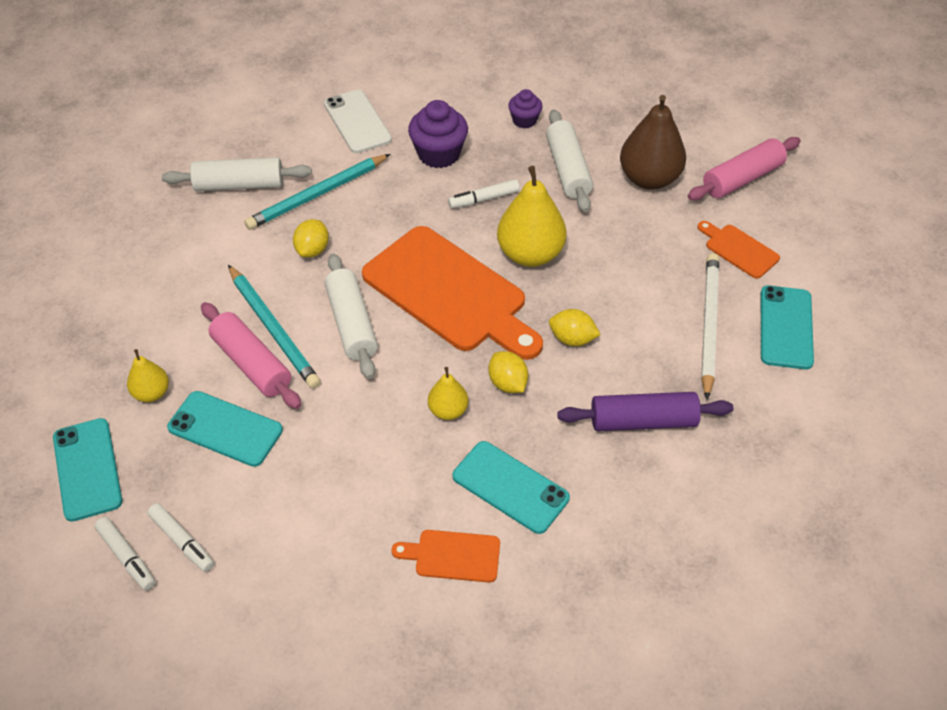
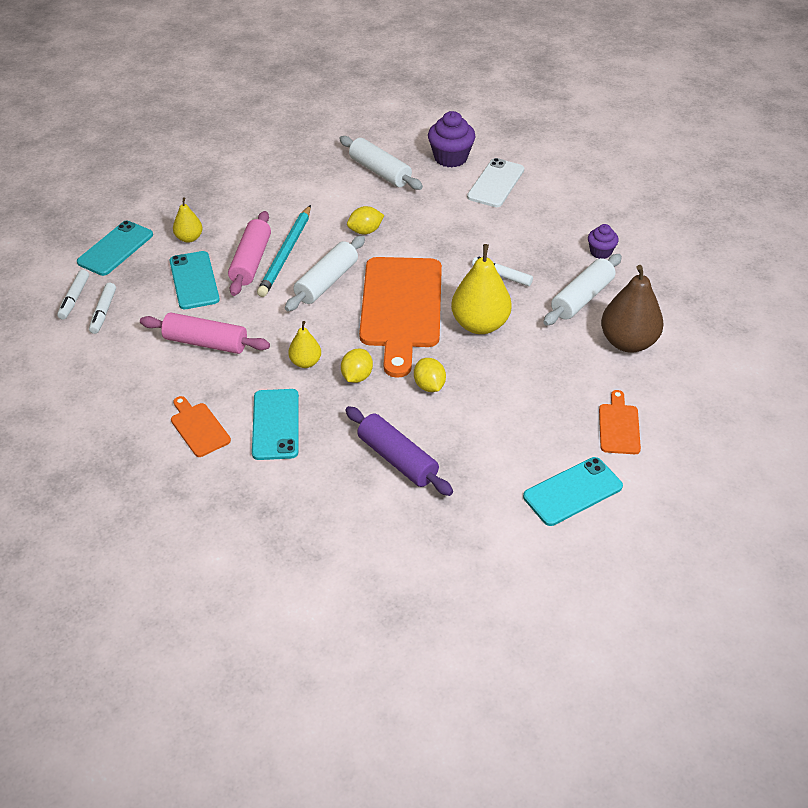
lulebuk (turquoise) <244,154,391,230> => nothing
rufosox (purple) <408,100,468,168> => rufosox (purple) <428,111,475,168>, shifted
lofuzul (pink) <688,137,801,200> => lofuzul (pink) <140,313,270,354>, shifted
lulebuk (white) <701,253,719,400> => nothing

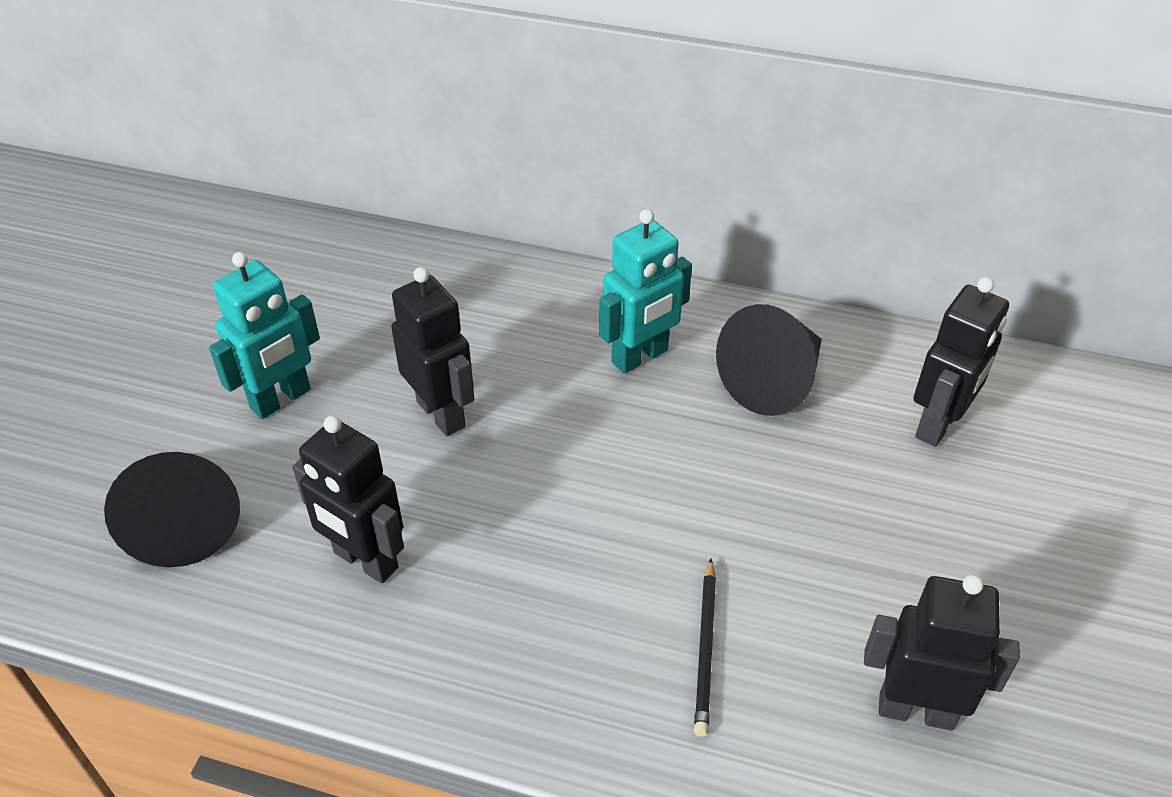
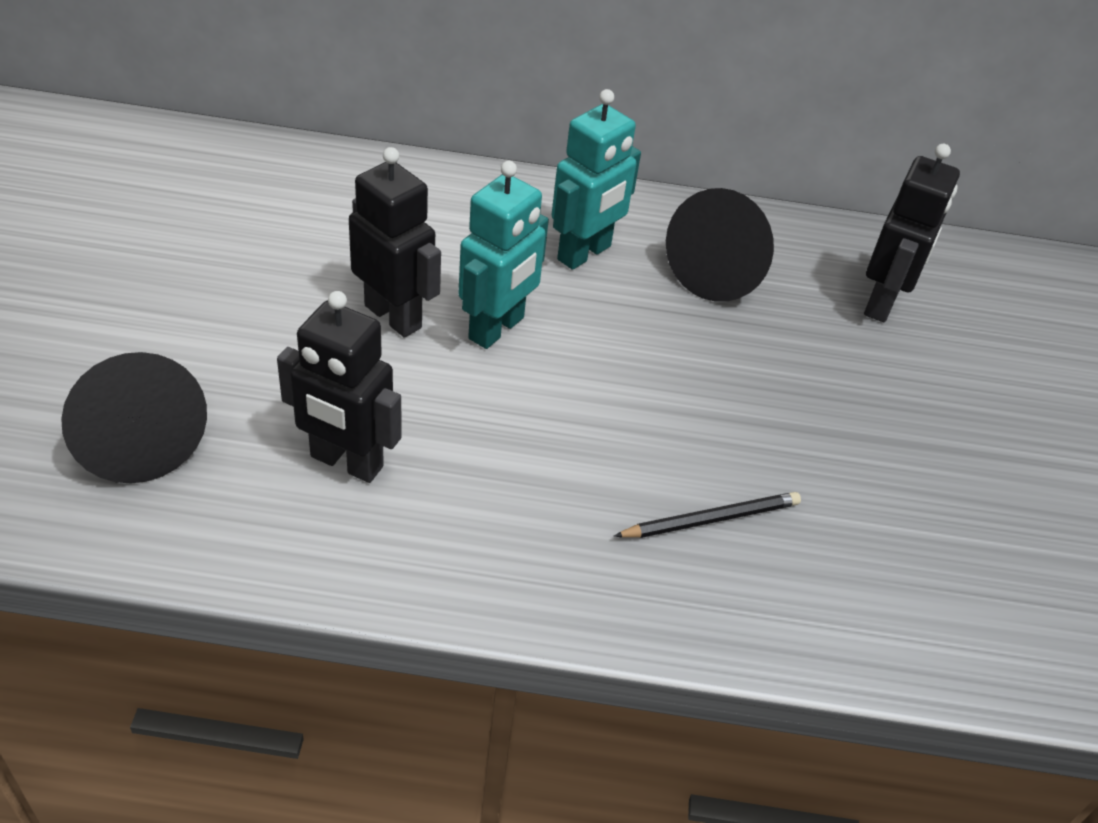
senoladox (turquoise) <209,252,320,419> => senoladox (turquoise) <458,161,549,349>, shifted
lulebuk (black) <694,558,716,737> => lulebuk (black) <614,492,801,538>, 105 degrees counterclockwise
senoladox (black) <864,574,1020,730> => nothing

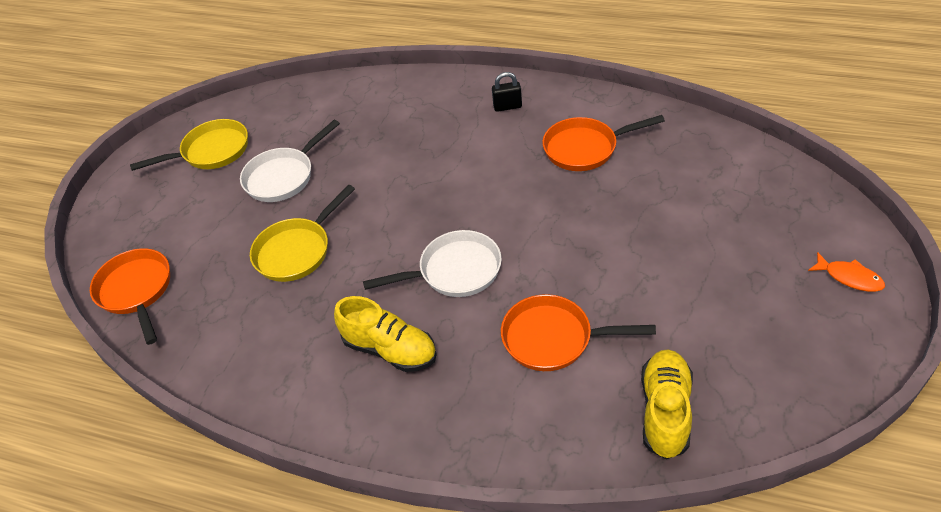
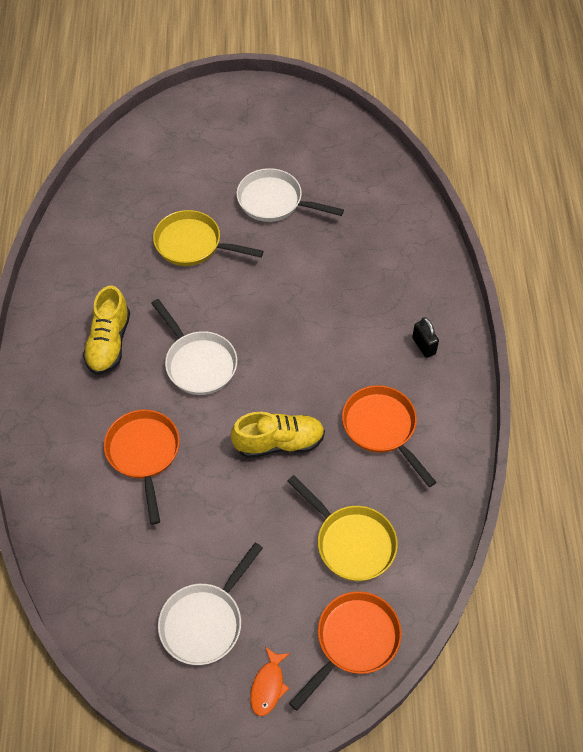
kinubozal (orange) <90,248,170,345> => kinubozal (orange) <289,591,402,711>, shifted
kinubozal (yellow) <130,119,248,171> => kinubozal (yellow) <287,475,398,581>, shifted
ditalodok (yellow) <641,349,693,459> => ditalodok (yellow) <231,412,325,458>, shifted
nothing => kinubozal (white) <158,542,263,665>

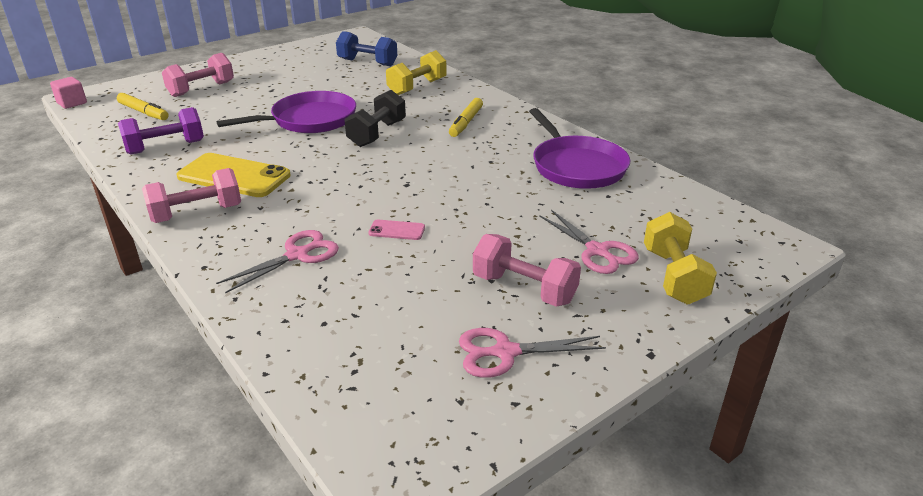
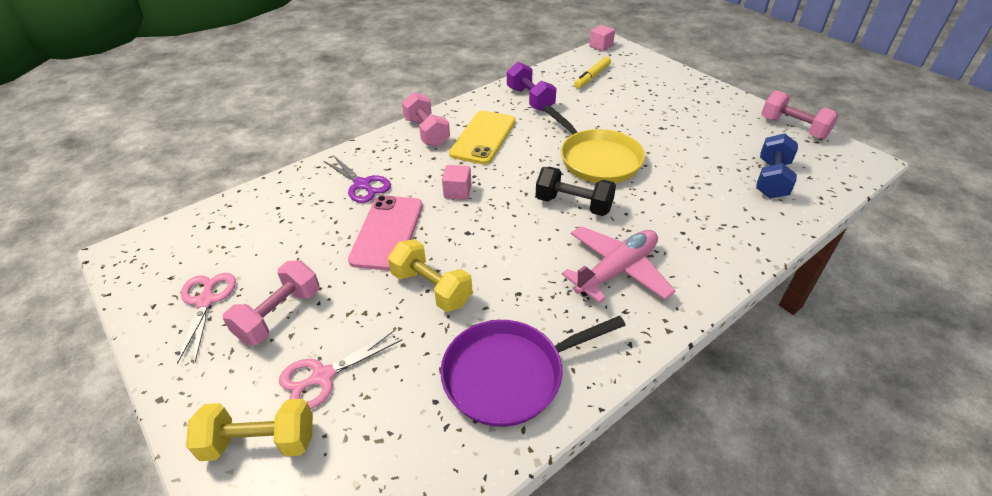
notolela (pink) <162,53,234,97> => notolela (pink) <761,90,839,139>, shifted
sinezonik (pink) <216,230,339,293> => sinezonik (purple) <324,155,391,203>
kinubozal (purple) <217,91,356,133> => kinubozal (yellow) <543,105,645,183>
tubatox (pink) <368,220,425,240> => tubatox (pink) <348,195,423,271>, x2.23
notolela (yellow) <386,50,447,95> => notolela (yellow) <388,239,473,312>, shifted
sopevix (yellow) <449,98,483,137> => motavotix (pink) <562,226,676,303>
nothing => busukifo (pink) <442,165,472,200>

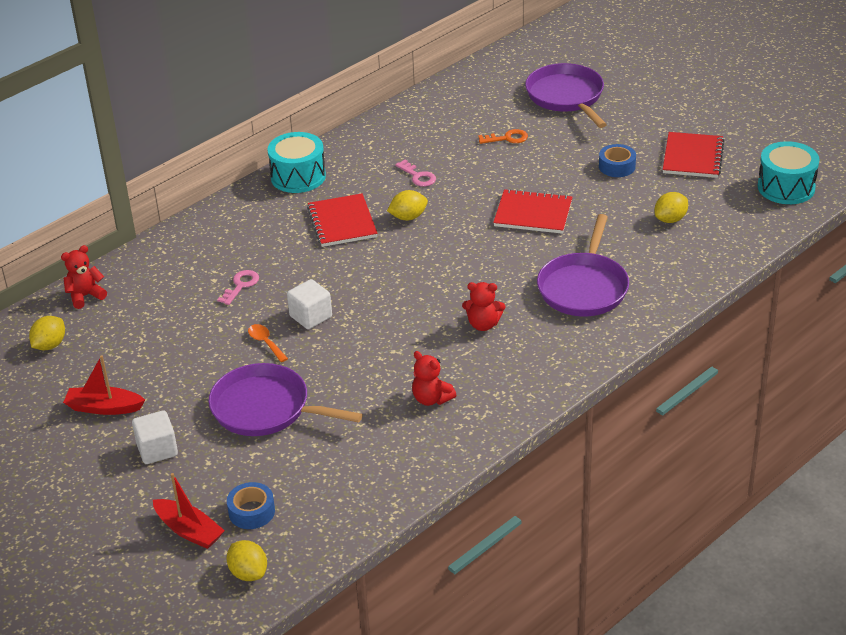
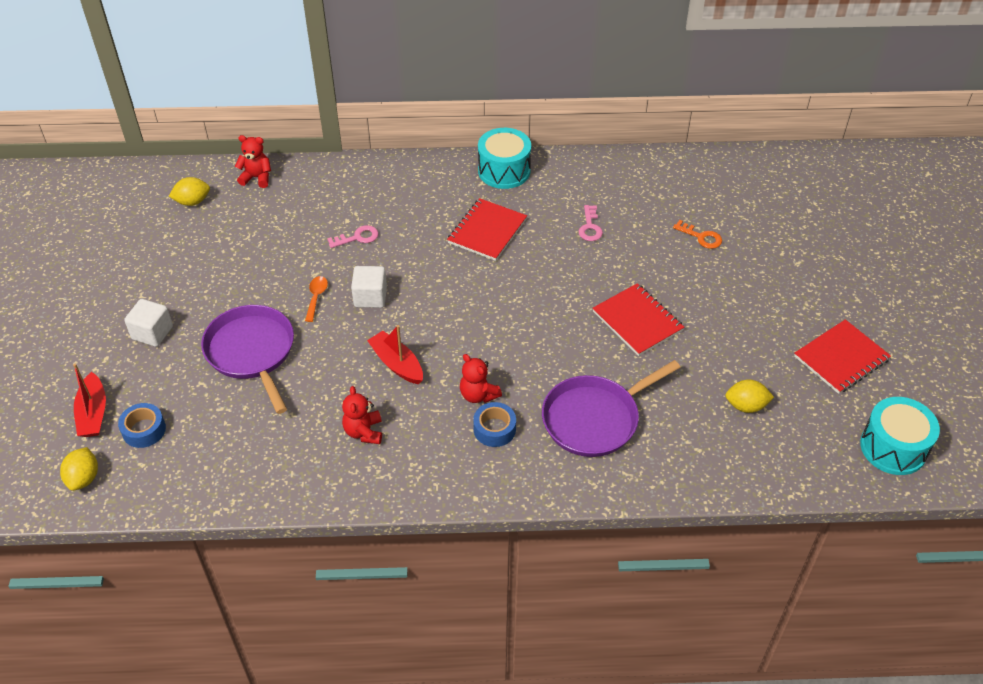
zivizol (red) <63,355,145,415> => zivizol (red) <367,325,423,384>, shifted
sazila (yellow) <387,190,428,220> => nothing
kinubozal (purple) <525,63,607,128> => nothing
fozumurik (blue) <599,144,636,177> => fozumurik (blue) <473,402,516,447>, shifted

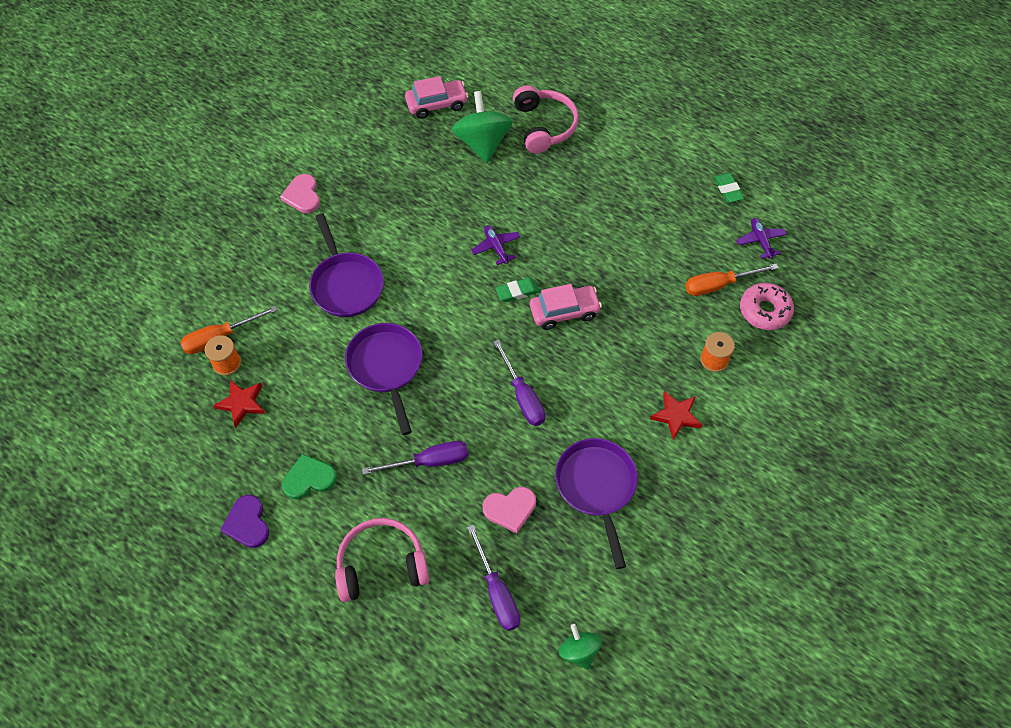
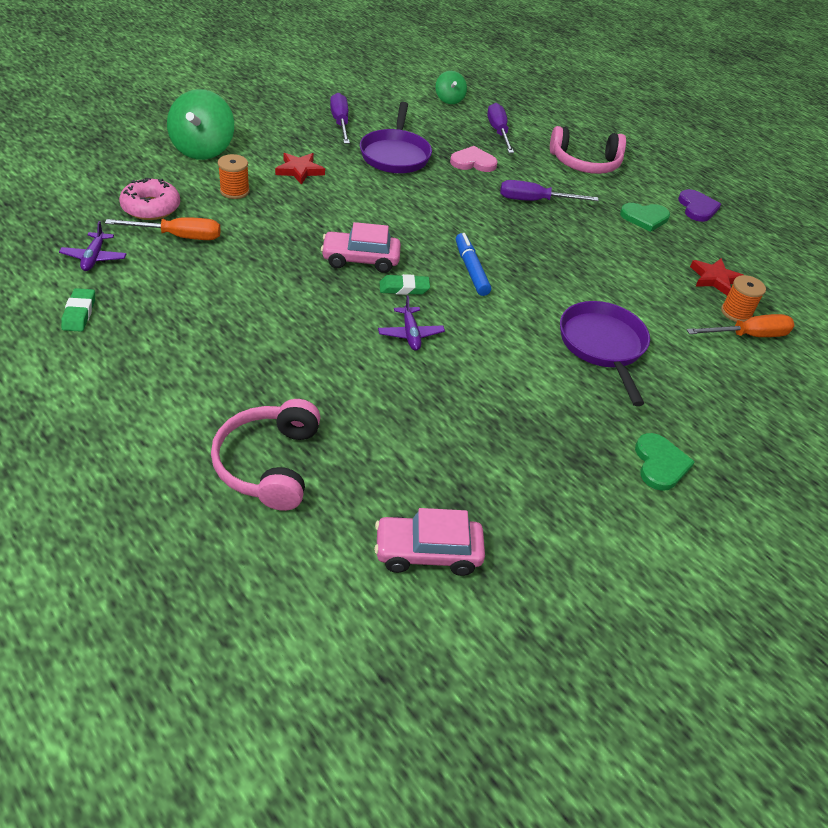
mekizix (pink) <280,174,320,213> => mekizix (green) <635,433,695,491>
kinubozal (purple) <345,323,422,435> => nothing
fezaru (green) <452,91,513,163> => fezaru (green) <167,89,234,160>, shifted
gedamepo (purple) <493,339,545,426> => gedamepo (purple) <330,93,350,144>, shifted
nothing => sopevix (blue) <456,233,491,296>

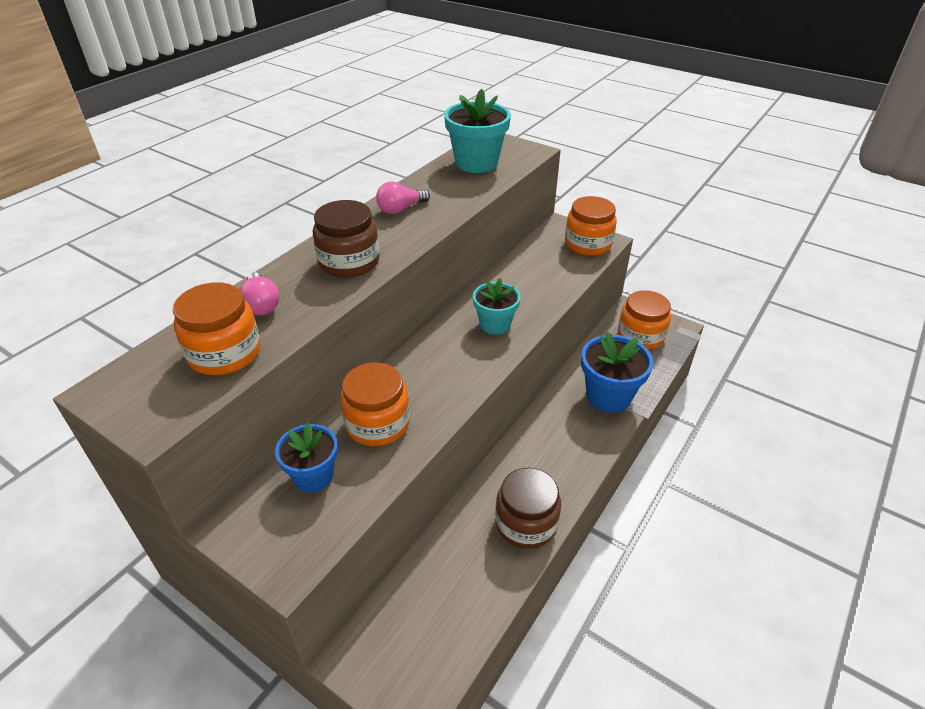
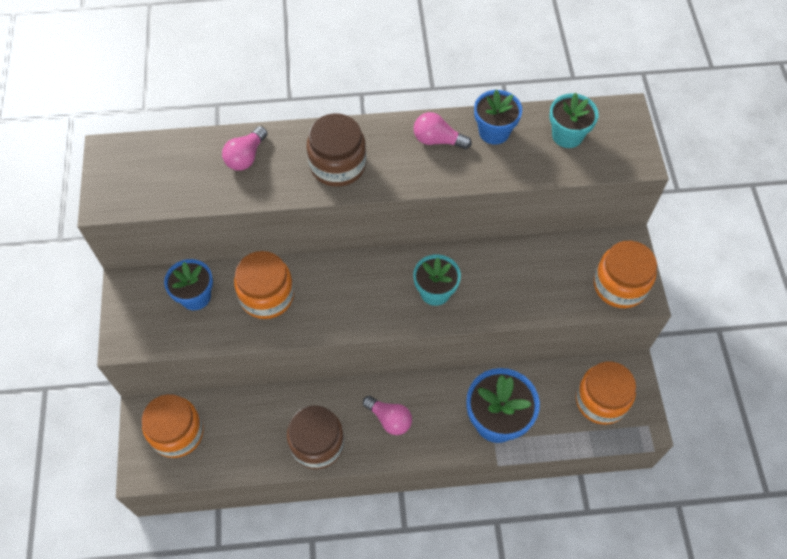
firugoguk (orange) <173,282,261,375> => firugoguk (orange) <142,394,203,458>, shifted
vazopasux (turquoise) <444,89,511,173> => vazopasux (turquoise) <549,93,599,148>, x0.65
nothing => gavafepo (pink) <363,396,412,435>
nothing => vazopasux (blue) <474,90,522,144>

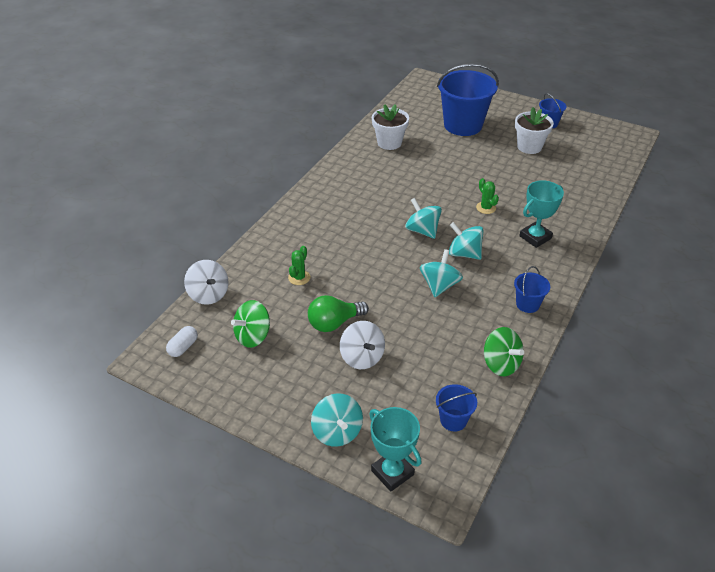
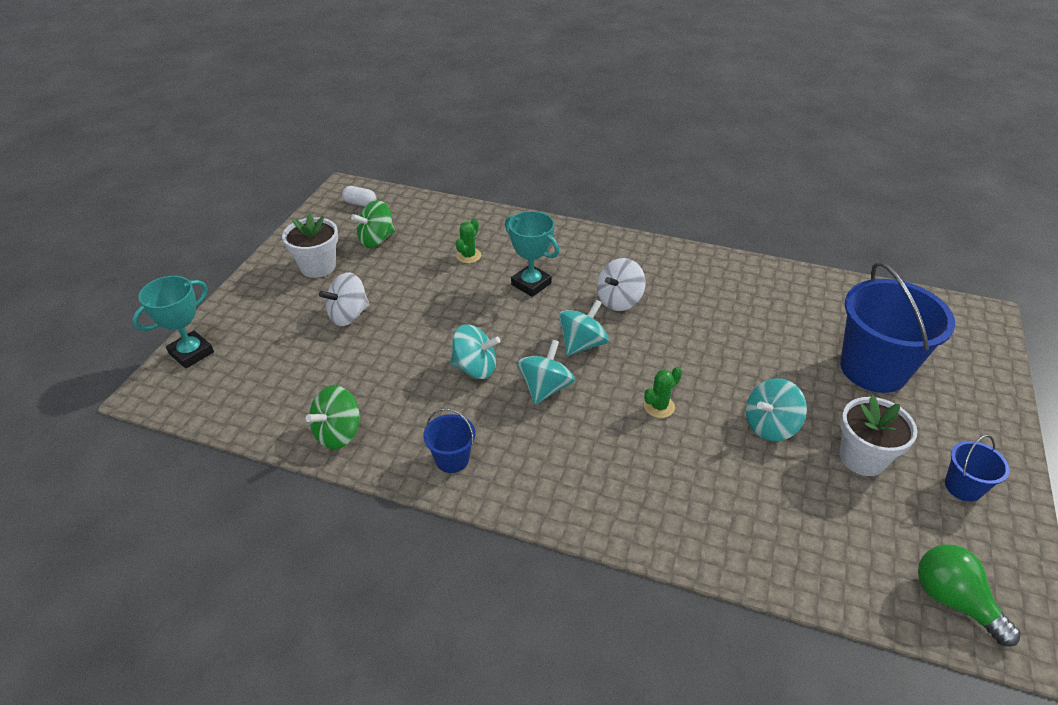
fezaru (white) <184,260,229,305> => fezaru (white) <597,258,645,311>, shifted
fezaru (green) <231,300,270,348> => fezaru (green) <351,200,395,248>, 75 degrees counterclockwise
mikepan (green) <288,246,310,285> => mikepan (green) <456,218,481,263>, 75 degrees counterclockwise
gavafepo (green) <308,295,369,332> => gavafepo (green) <918,544,1021,647>, shifted
fezaru (turquoise) <311,393,363,447> => fezaru (turquoise) <746,378,807,441>, shifted
vazopasux (white) <372,104,409,150> => vazopasux (white) <282,213,338,278>, shifted
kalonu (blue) <436,384,477,432> => nothing
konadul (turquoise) <519,180,564,248> => konadul (turquoise) <505,211,559,297>, shifted

